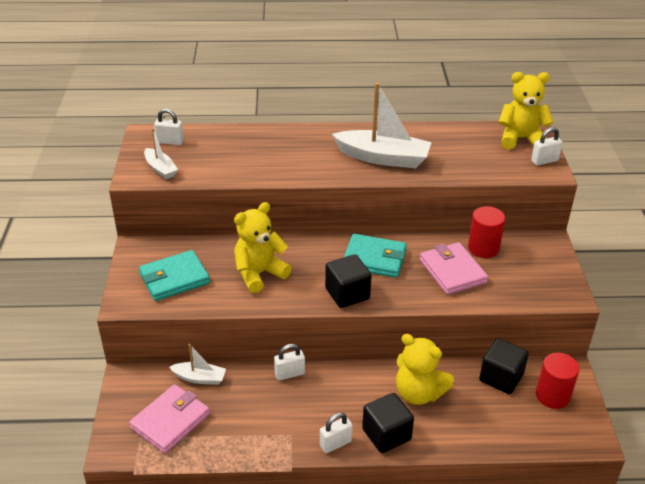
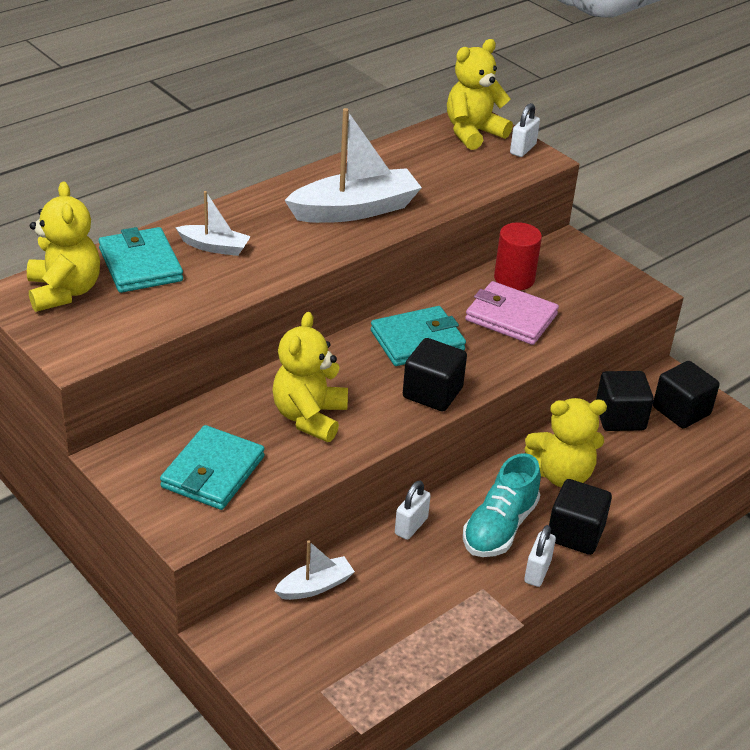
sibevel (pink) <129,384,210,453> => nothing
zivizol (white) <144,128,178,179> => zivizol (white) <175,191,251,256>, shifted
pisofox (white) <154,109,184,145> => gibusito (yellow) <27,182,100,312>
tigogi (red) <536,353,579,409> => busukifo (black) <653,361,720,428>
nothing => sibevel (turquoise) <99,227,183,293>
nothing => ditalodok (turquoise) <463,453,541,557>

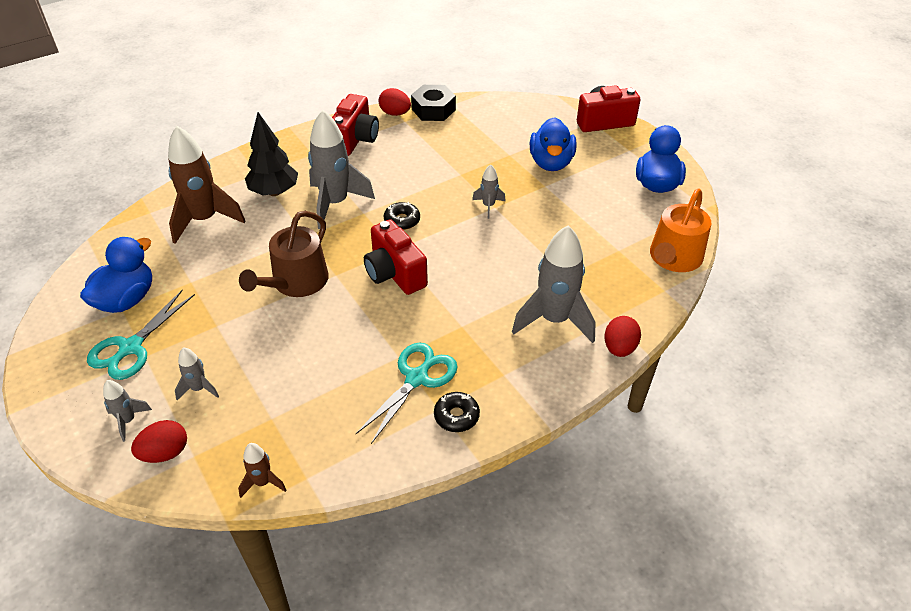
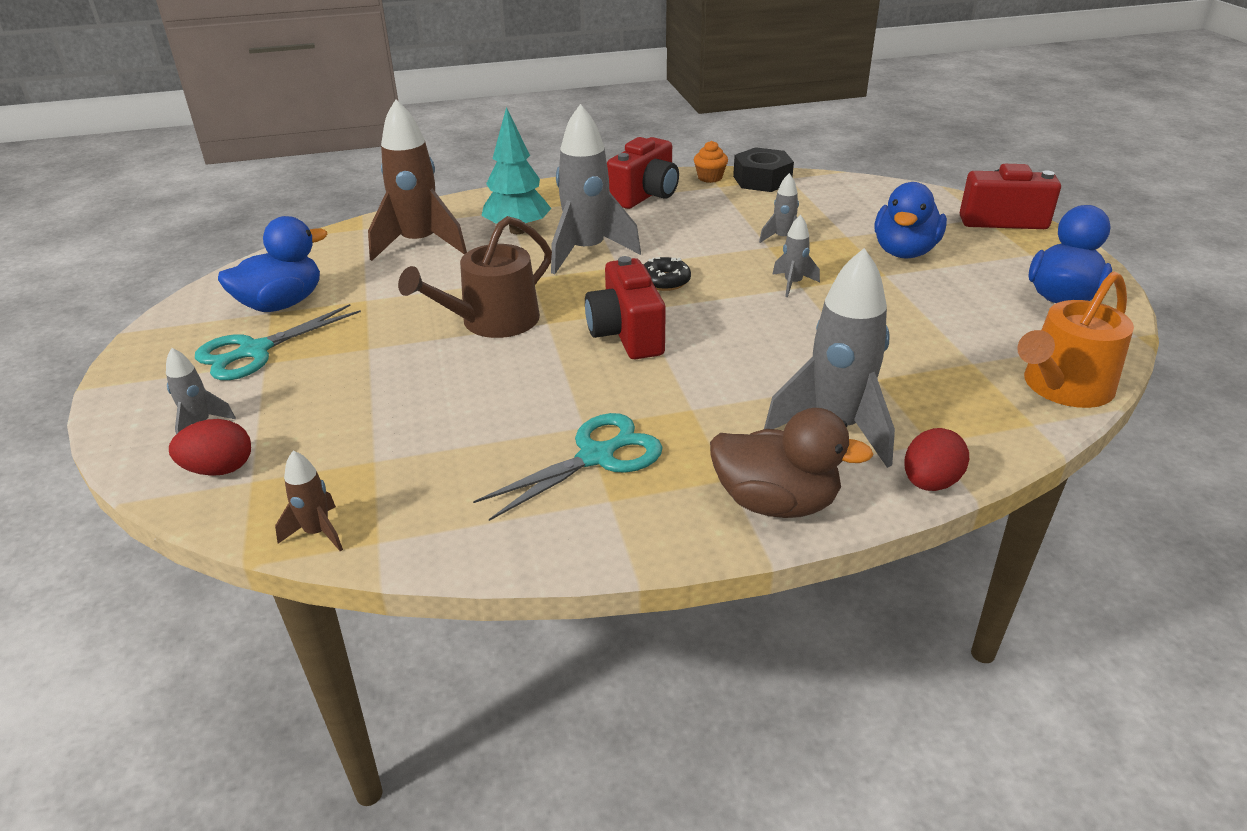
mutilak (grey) <175,347,219,400> => mutilak (grey) <759,173,799,243>, shifted
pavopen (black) <245,112,298,196> => pavopen (turquoise) <481,107,551,234>
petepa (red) <379,88,411,116> => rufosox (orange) <694,141,728,183>
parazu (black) <434,392,480,432> => nothing
nothing => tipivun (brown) <710,408,874,518>

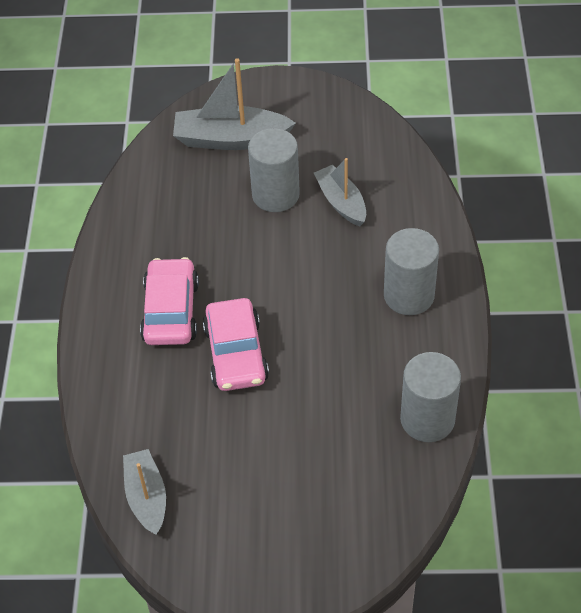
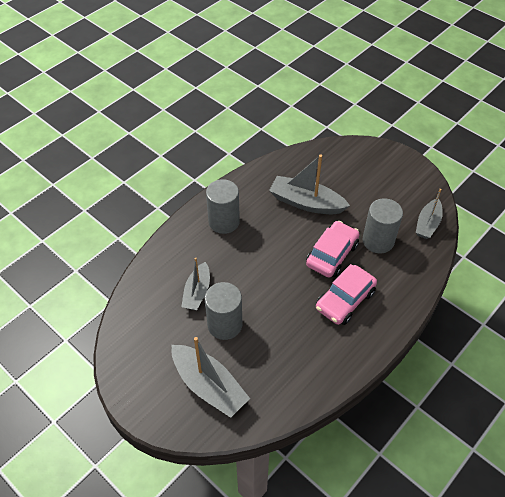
tigogi (grey) <400,352,461,442> => tigogi (grey) <363,198,403,253>, shifted
nothing => zivizol (grey) <269,155,350,214>

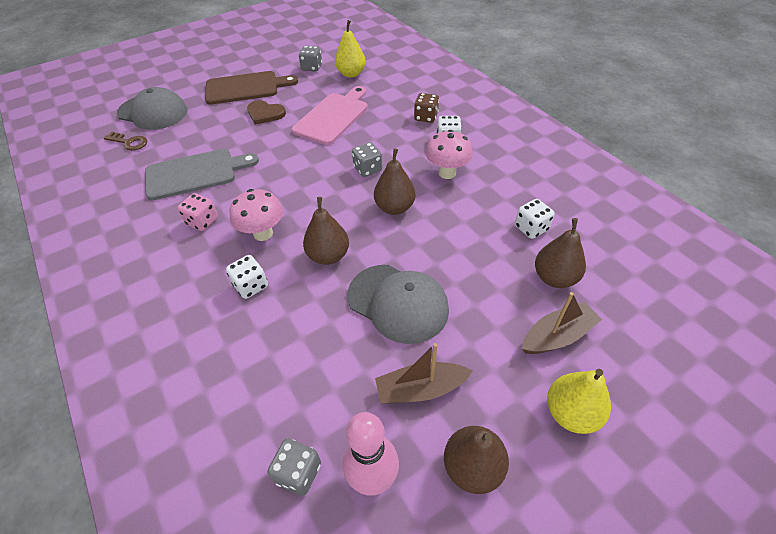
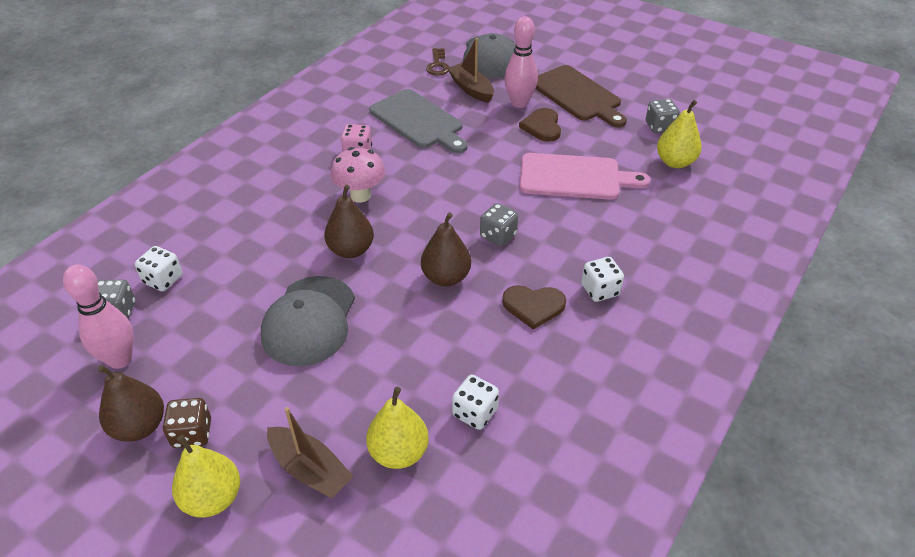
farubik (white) <226,255,268,299> => farubik (white) <135,246,183,292>, shifted
zivizol (brown) <375,343,472,404> => zivizol (brown) <447,38,494,103>, shifted
farubik (brown) <414,93,439,123> => farubik (brown) <163,398,211,448>, shifted
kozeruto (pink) <425,130,473,179> => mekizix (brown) <502,285,566,330>
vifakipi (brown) <535,218,586,288> => vifakipi (yellow) <366,387,429,469>
nothing => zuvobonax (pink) <504,16,538,108>

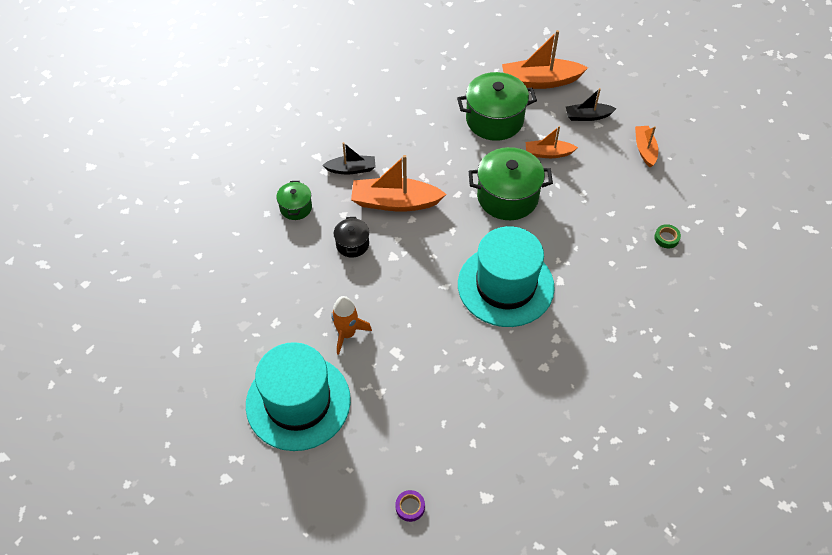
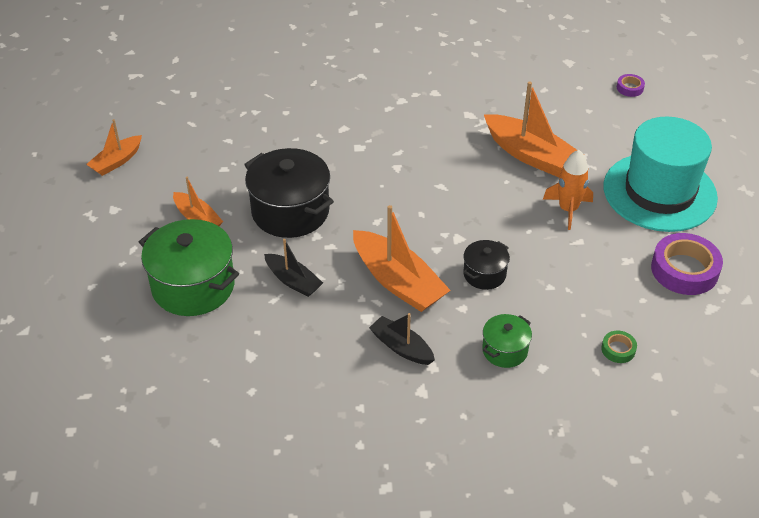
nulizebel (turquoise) <458,226,555,327> => nothing
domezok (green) <469,147,553,220> => domezok (black) <244,148,334,238>
zivizol (orange) <502,30,588,89> => zivizol (orange) <484,82,577,177>, shifted
zivizol (black) <566,88,617,121> => zivizol (black) <264,239,323,297>, shifted
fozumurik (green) <654,224,681,248> => fozumurik (green) <601,331,637,363>, shifted
nothing => fozumurik (purple) <651,233,723,295>

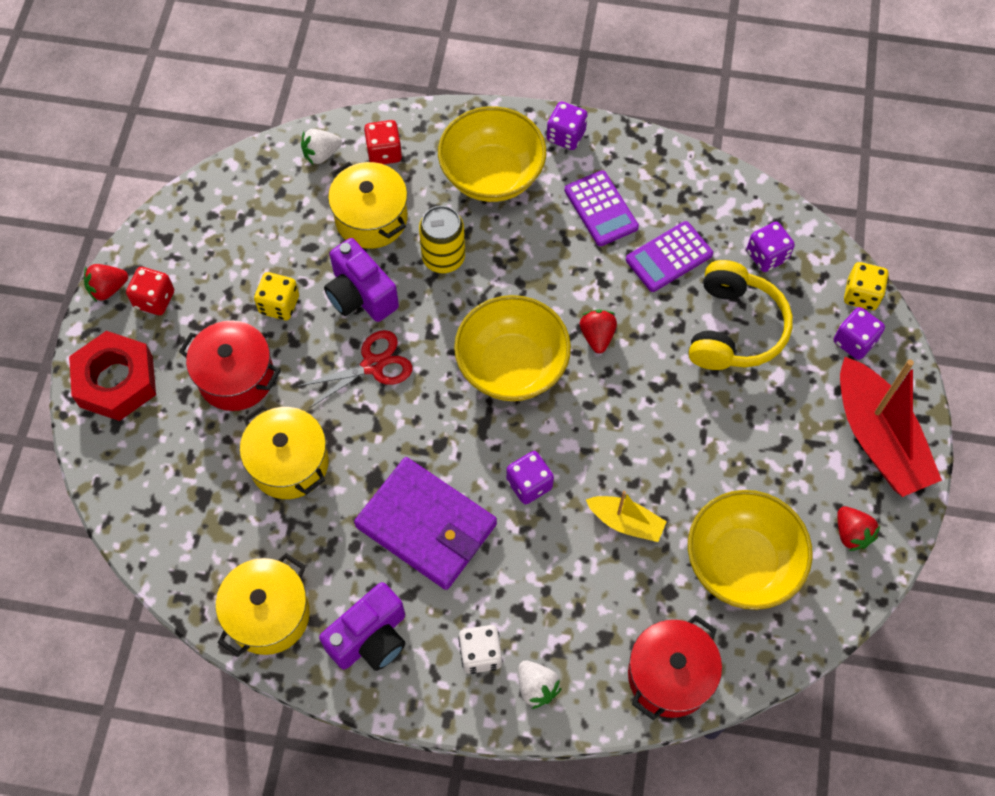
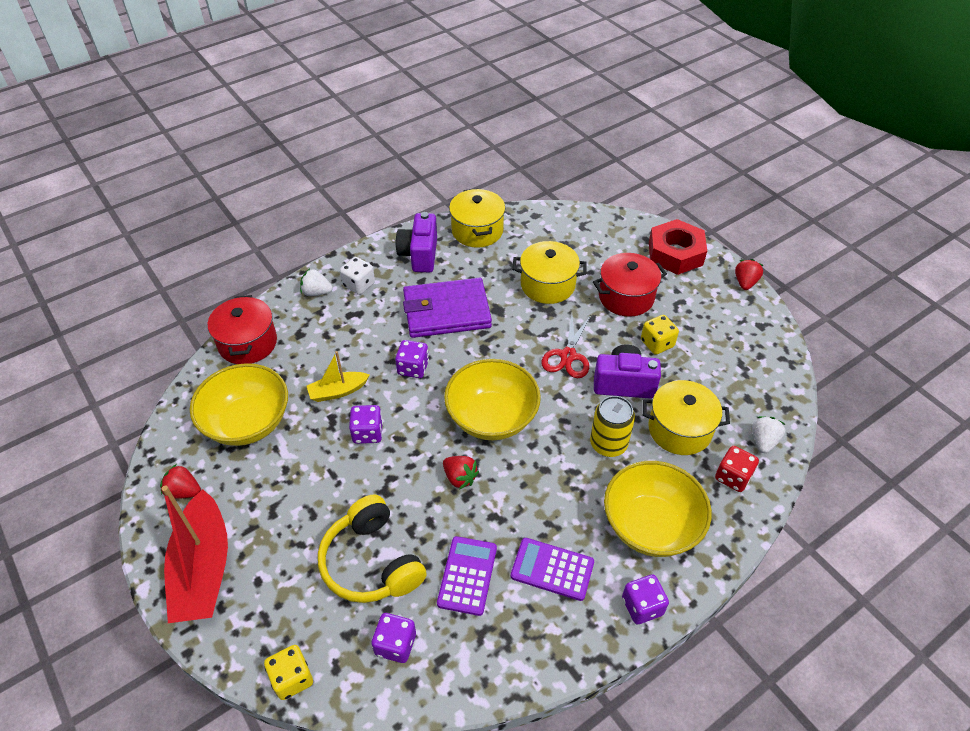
farubik (red) <126,267,174,315> => nothing
farubik (purple) <834,307,885,360> => farubik (purple) <349,405,383,444>, shifted
zivizol (red) <840,357,942,497> => zivizol (red) <162,486,228,623>, 120 degrees counterclockwise

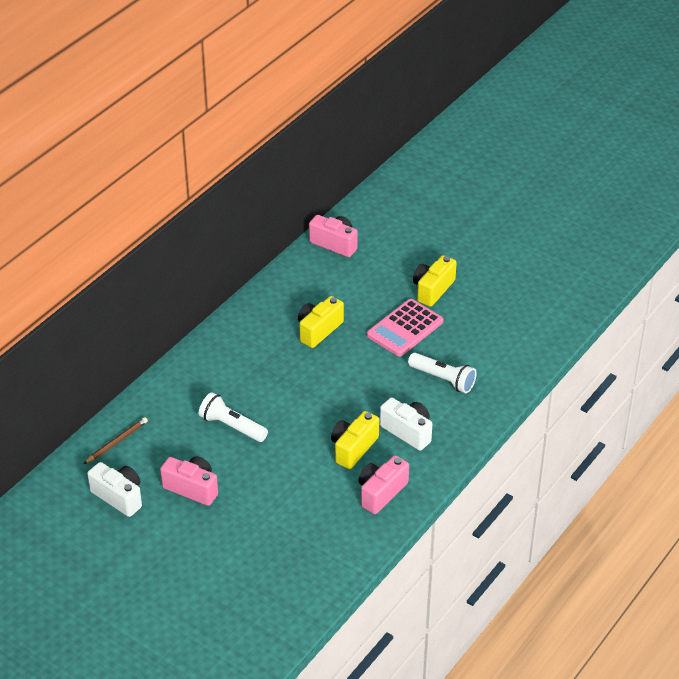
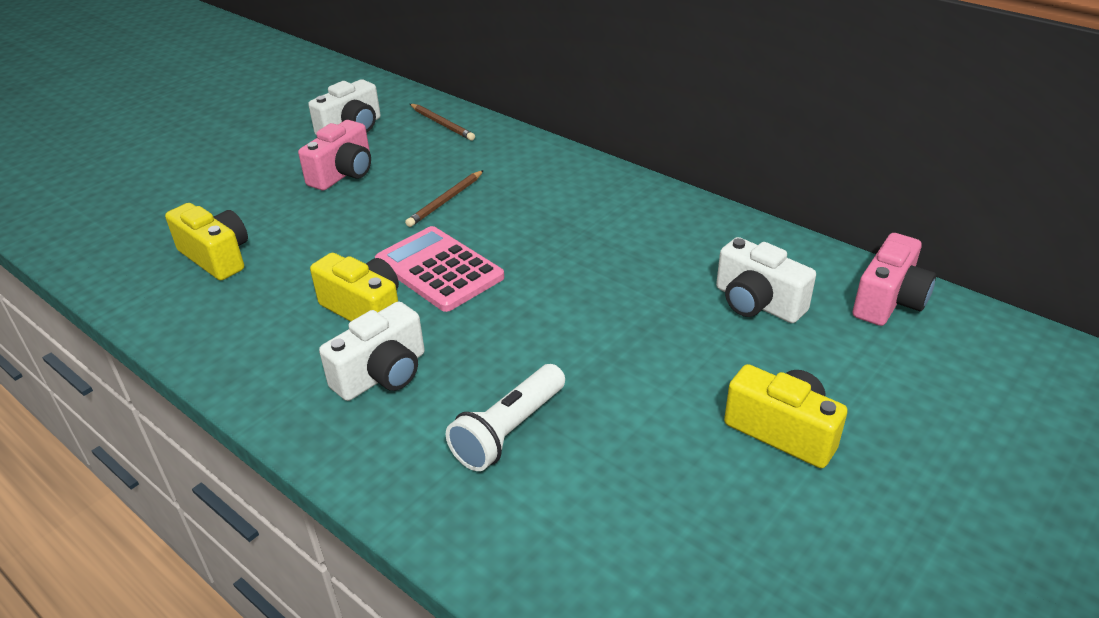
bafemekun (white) <199,392,268,442> => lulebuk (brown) <405,170,484,227>
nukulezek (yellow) <298,296,344,348> => nukulezek (yellow) <165,203,248,280>, shifted
nukulezek (pink) <358,455,409,514> => nothing
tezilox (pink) <367,299,444,357> => tezilox (pink) <375,226,504,312>, shifted
nothing => nukulezek (white) <716,237,816,323>

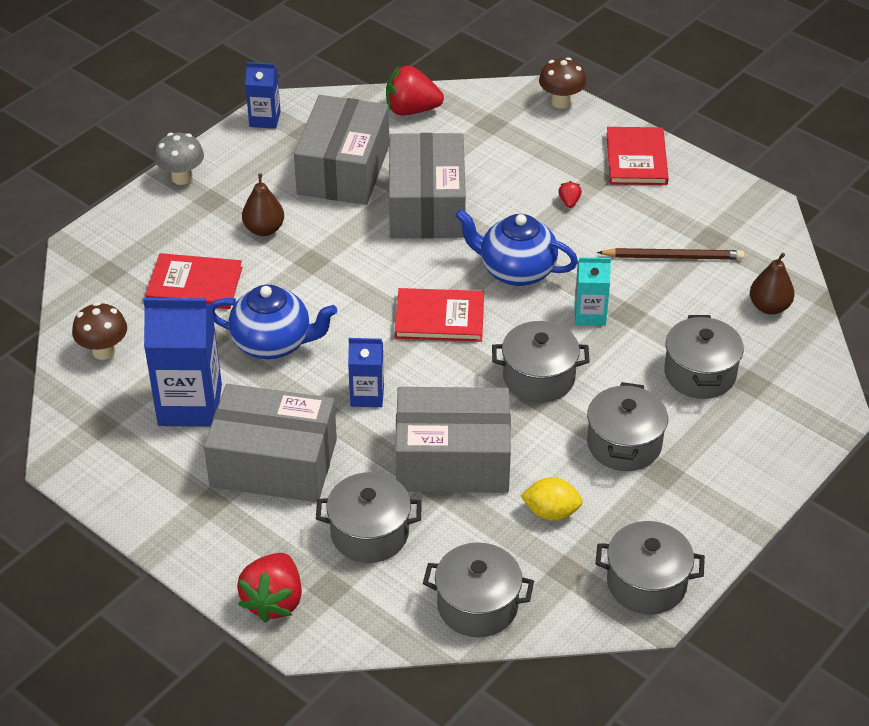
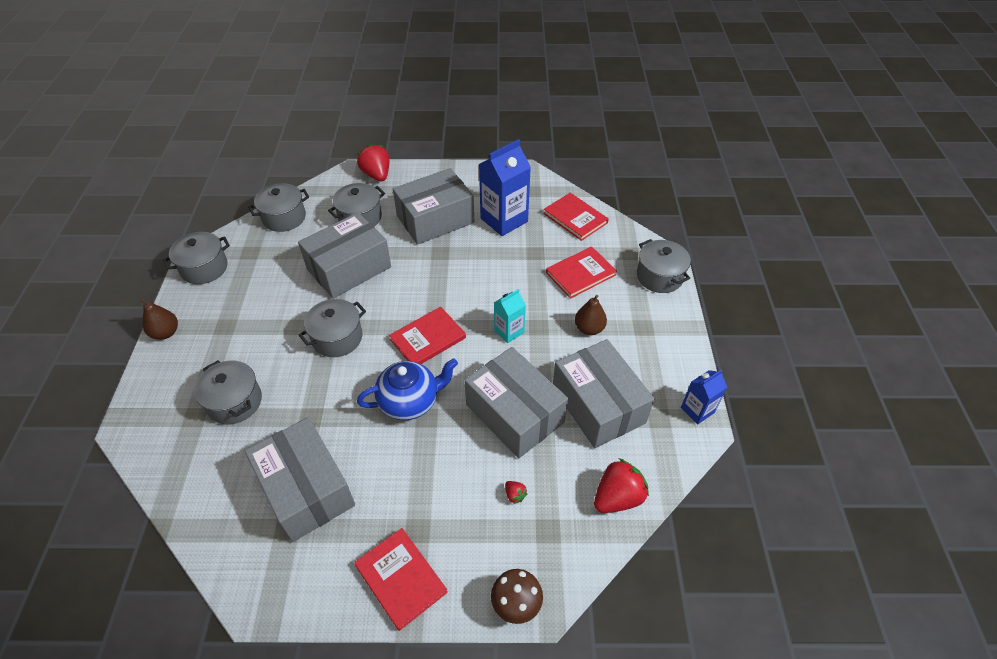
kozeruto (brown) <72,302,127,360> => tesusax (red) <543,193,609,241>
kozeruto (grey) <154,133,204,185> => nothing
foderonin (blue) <209,285,337,359> => nothing
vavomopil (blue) <348,338,384,407> => nothing
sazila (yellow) <520,477,583,521> => nothing
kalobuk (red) <558,181,582,208> => kalobuk (red) <505,481,528,504>, shifted
vavomopil (turquoise) <574,257,611,326> => vavomopil (turquoise) <494,289,526,343>, shifted
domezok (grey) <587,382,668,471> => domezok (grey) <637,239,691,293>, shifted
lulebuk (brown) <597,248,744,260> => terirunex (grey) <245,417,355,542>
vifakipi (brown) <750,253,795,315> => vifakipi (brown) <140,298,178,340>, shifted

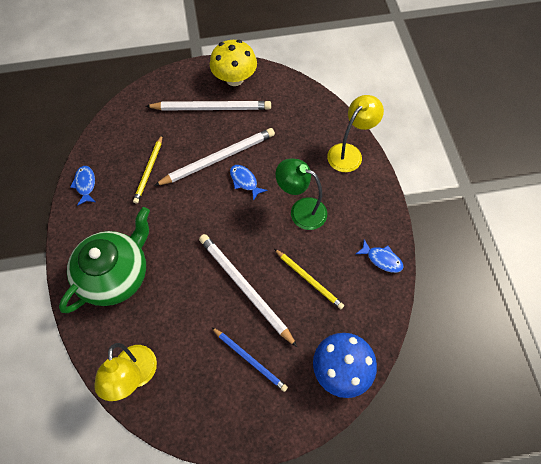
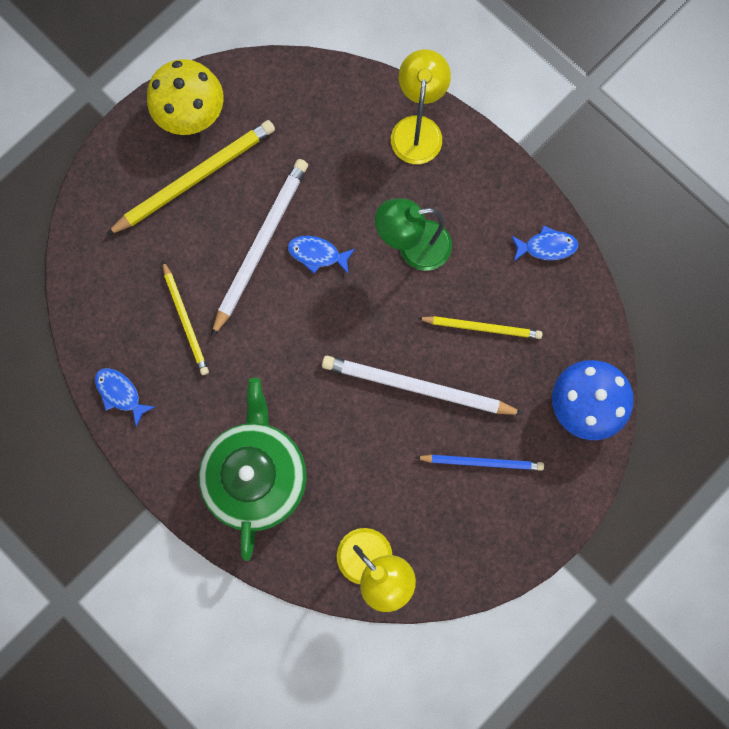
lulebuk (white) <146,101,271,110> => lulebuk (yellow) <106,120,275,235>

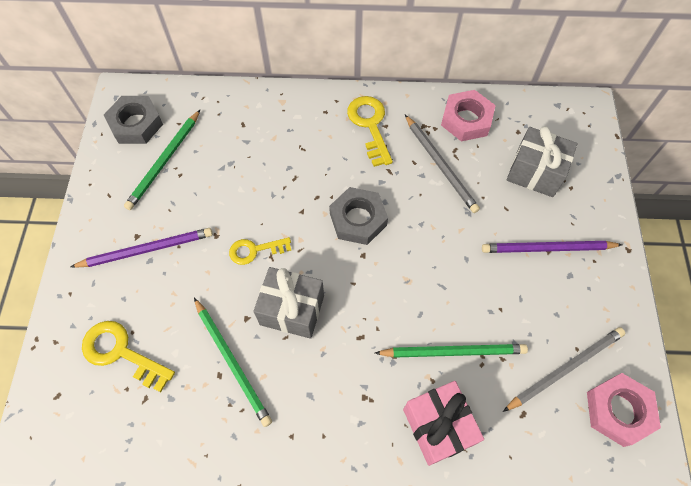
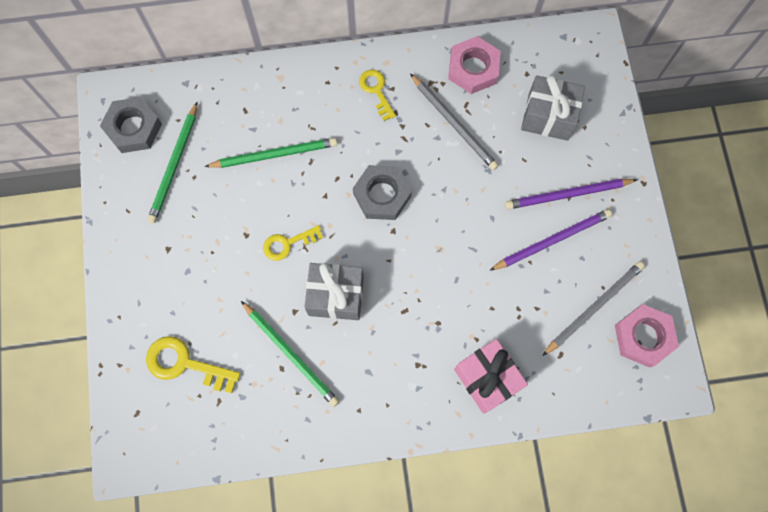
lulebuk (purple) <70,228,213,268> => lulebuk (purple) <489,209,612,271>, shifted
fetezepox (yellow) <347,96,393,167> => fetezepox (yellow) <359,70,396,121>, x0.66
lulebuk (green) <375,344,528,358> => lulebuk (green) <204,138,337,168>, shifted

